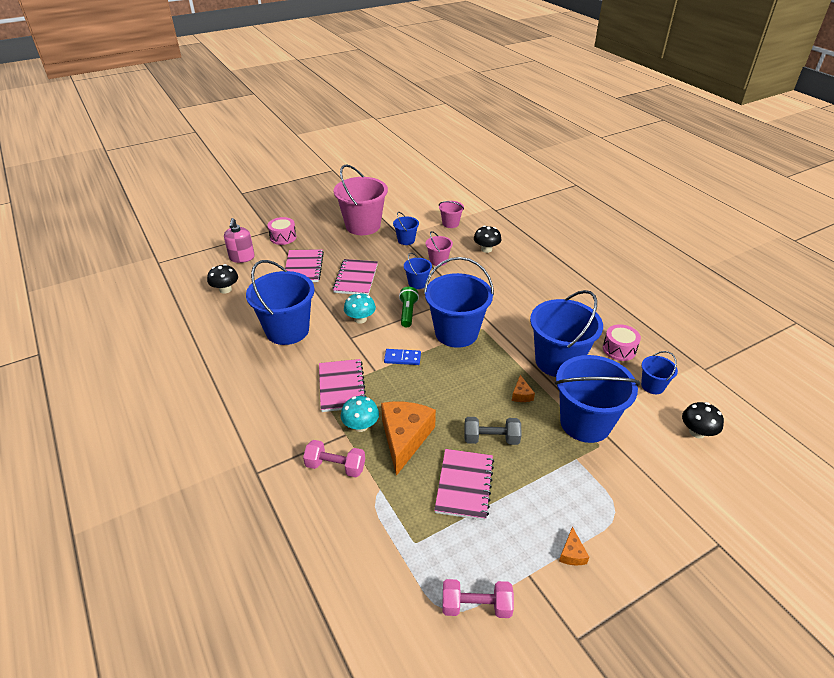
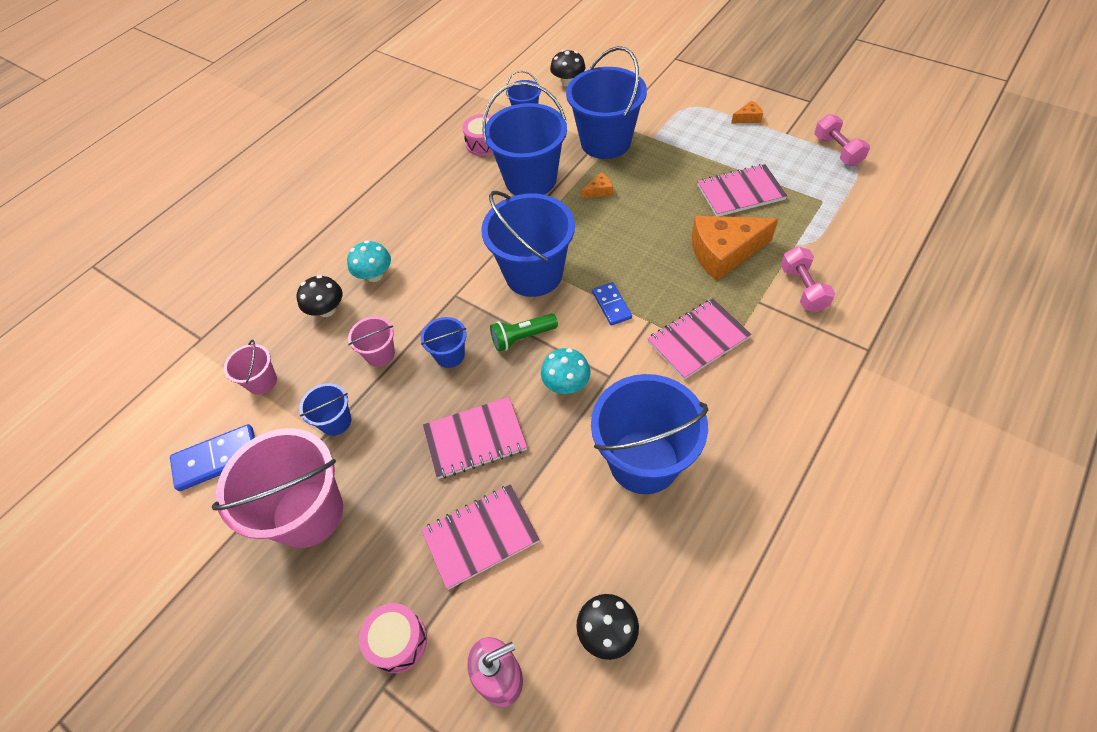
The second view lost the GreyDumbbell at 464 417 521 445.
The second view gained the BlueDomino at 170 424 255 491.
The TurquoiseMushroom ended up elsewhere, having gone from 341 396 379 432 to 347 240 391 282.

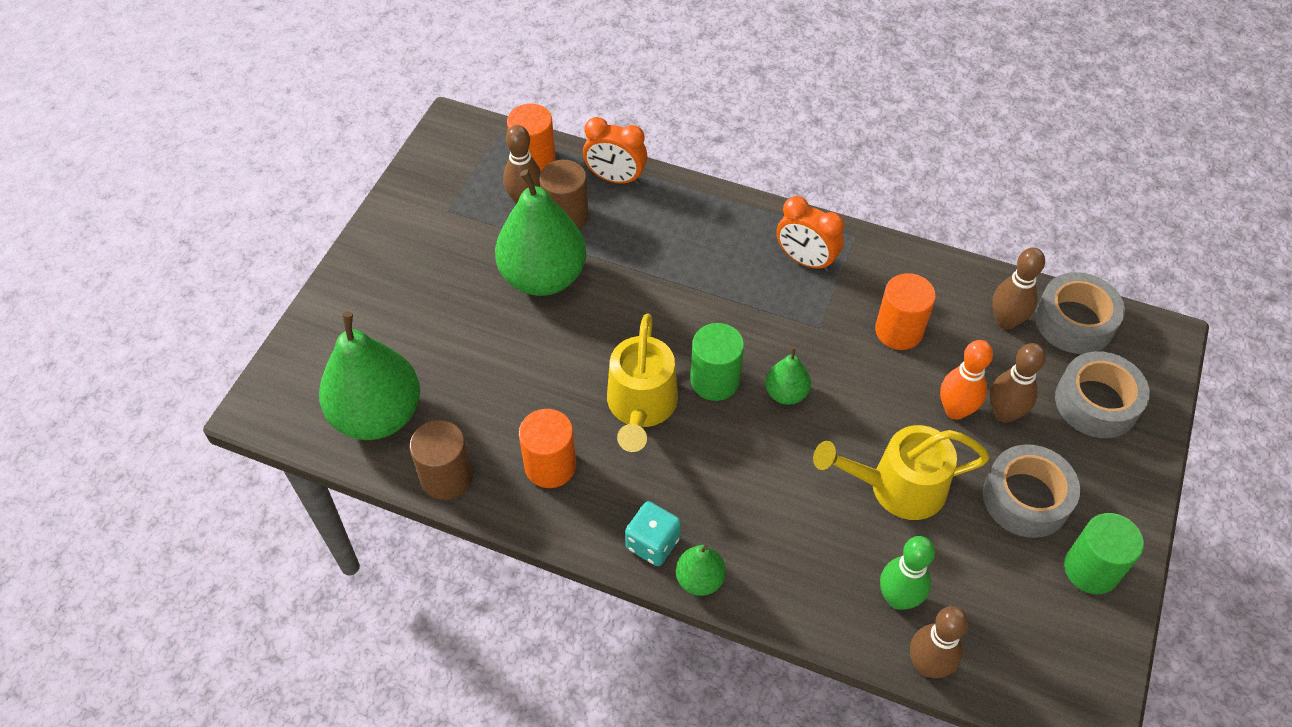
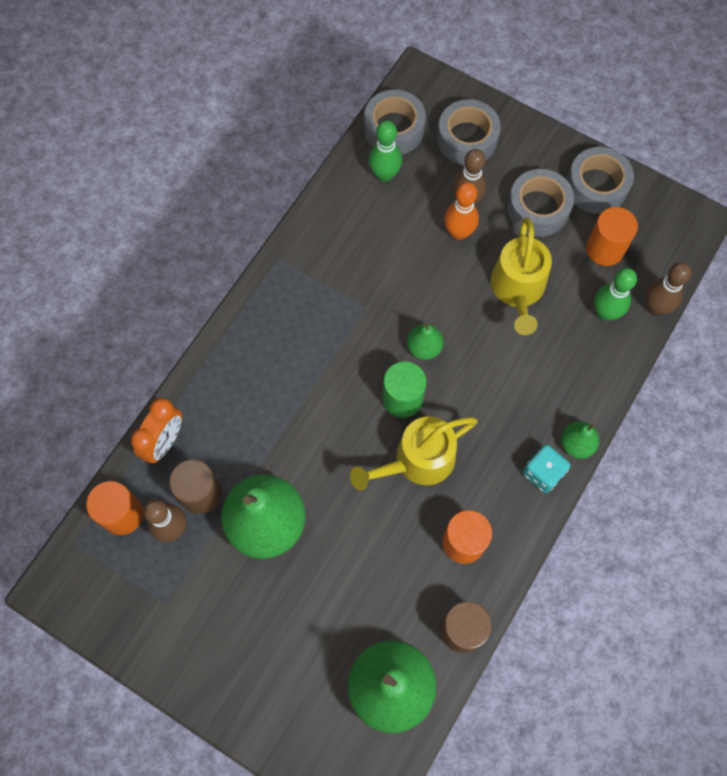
The second view lost the OrangeClock at 777 196 844 272.
The OrangeCylinder ended up elsewhere, having gone from 875 273 936 350 to 586 207 638 266.
Where the GreenCylinder stood at 1064 513 1144 594, the GreyTape came to stand at 567 147 634 214.
What was the BrownBowlingPin at 992 248 1045 330 turned into the GreenBowlingPin at 369 121 402 182.
The YellowWateringCan at 607 314 678 452 ended up facing another way, 135 degrees clockwise from before.

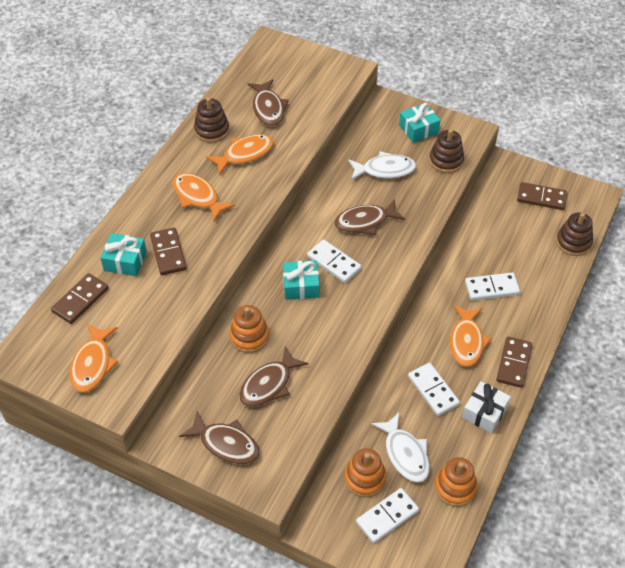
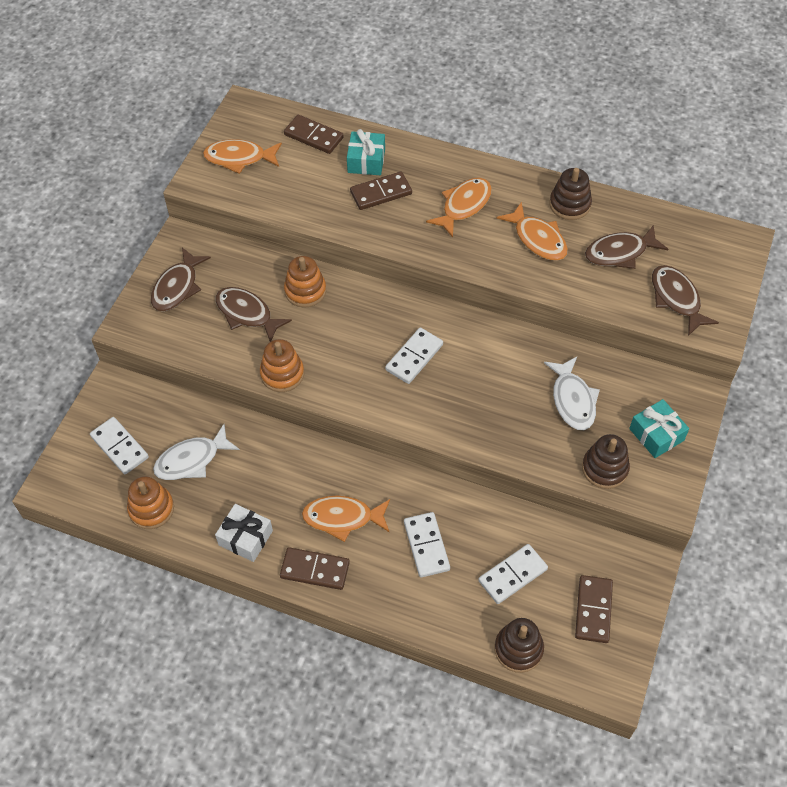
The second view lost the TurquoiseGift at 283 260 319 300.
The BrownFish ended up elsewhere, having gone from 334 199 405 235 to 652 265 719 336.
The OrangeStackingToy ended up elsewhere, having gone from 344 448 386 498 to 260 339 304 392.
The WhiteDomino ended up elsewhere, having gone from 408 363 460 416 to 478 544 548 604.

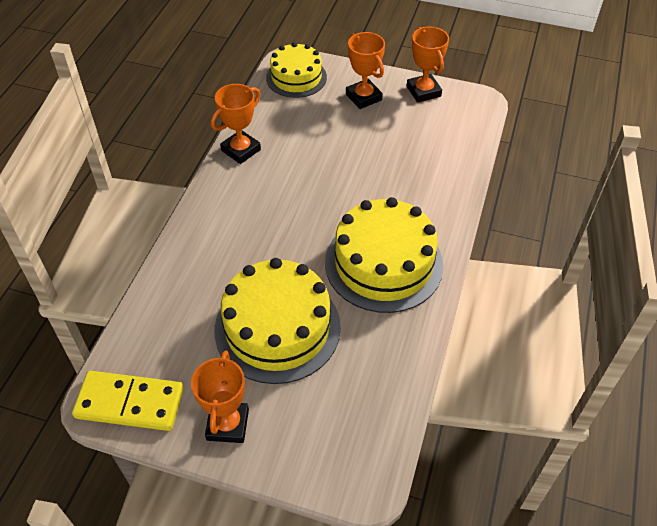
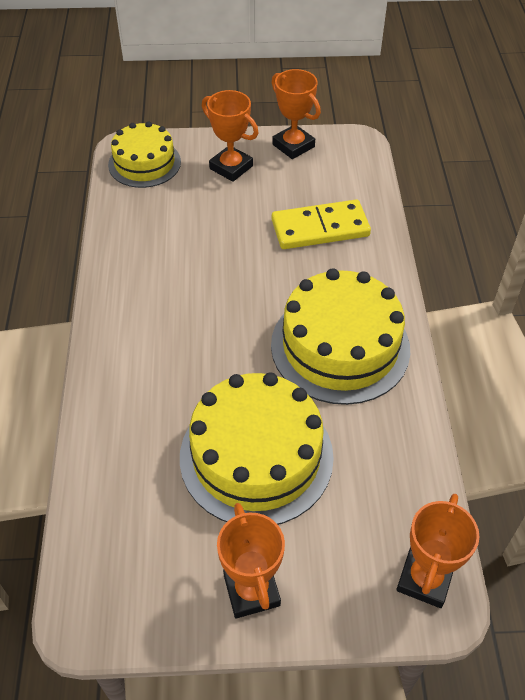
The YellowDomino ended up elsewhere, having gone from 72 371 184 431 to 272 200 371 249.
The OrangeTrophy ended up elsewhere, having gone from 211 84 261 164 to 396 494 479 608.

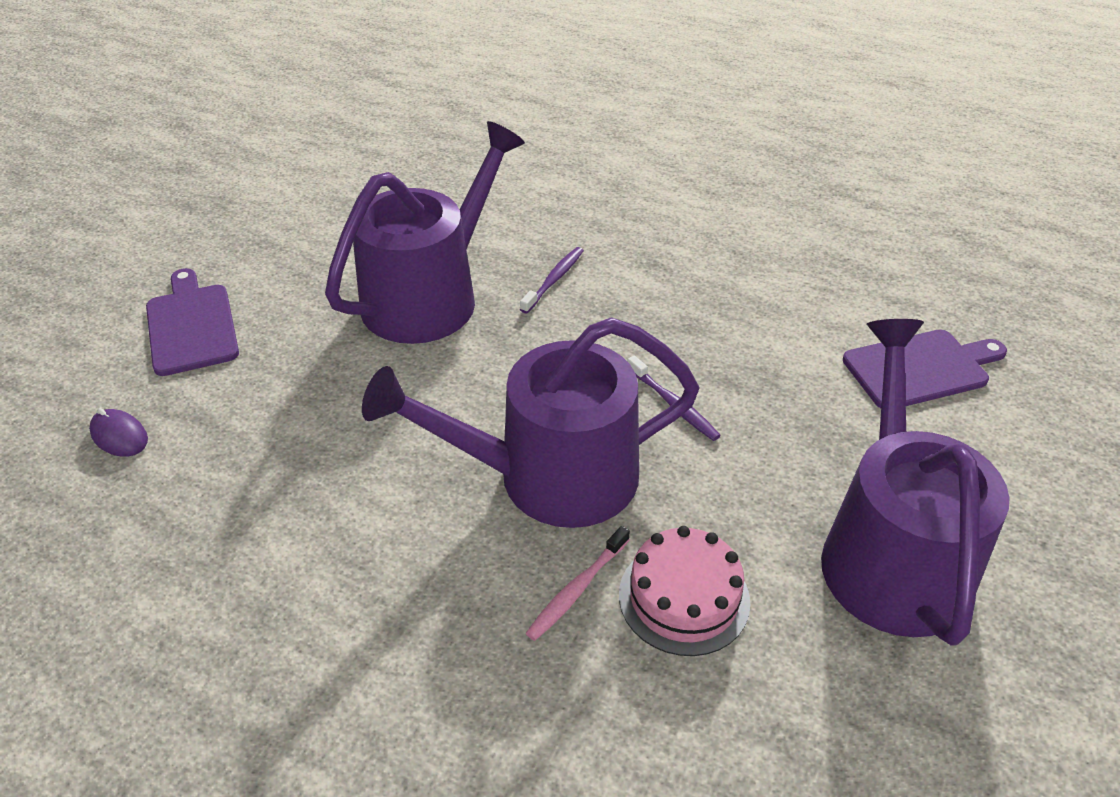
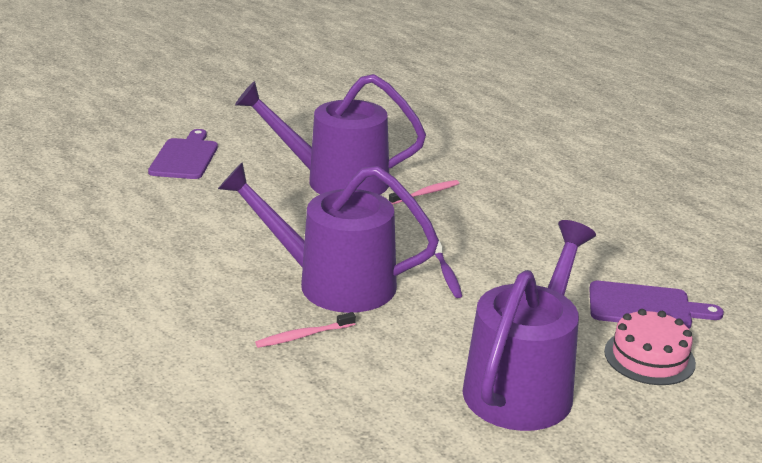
The second view lost the PurpleMouse at 89 408 148 457.
The PinkCake ended up elsewhere, having gone from 619 526 750 656 to 604 309 696 385.
What was the PurpleToothbrush at 520 247 584 313 turned into the PinkToothbrush at 389 180 459 205.
The PurpleWateringCan at 325 121 525 344 ended up facing another way, 150 degrees counterclockwise from before.

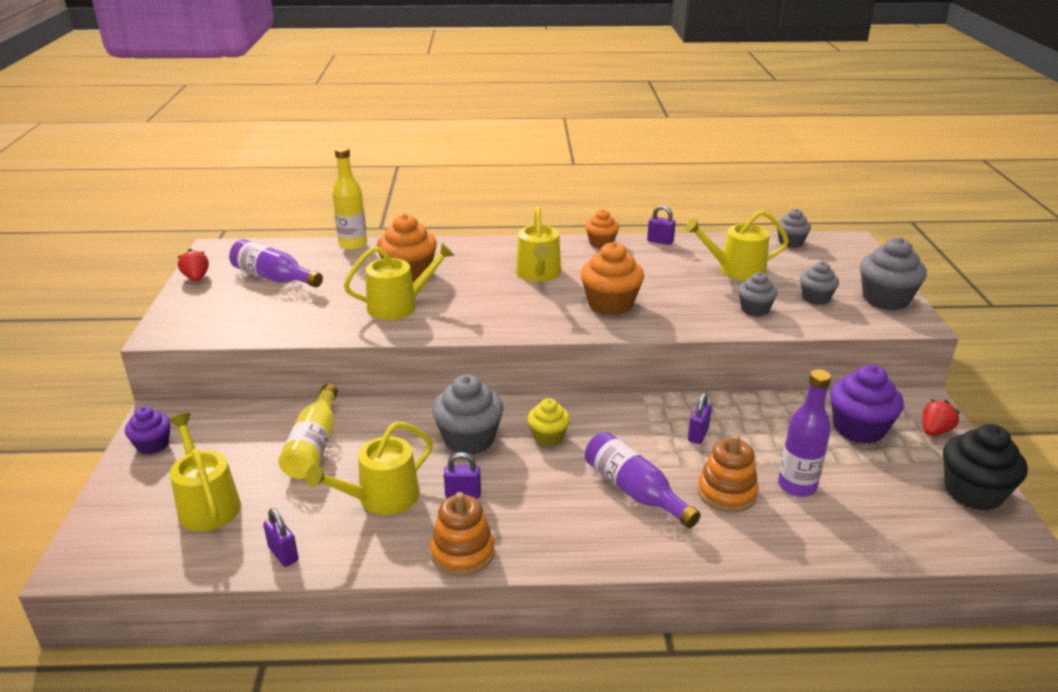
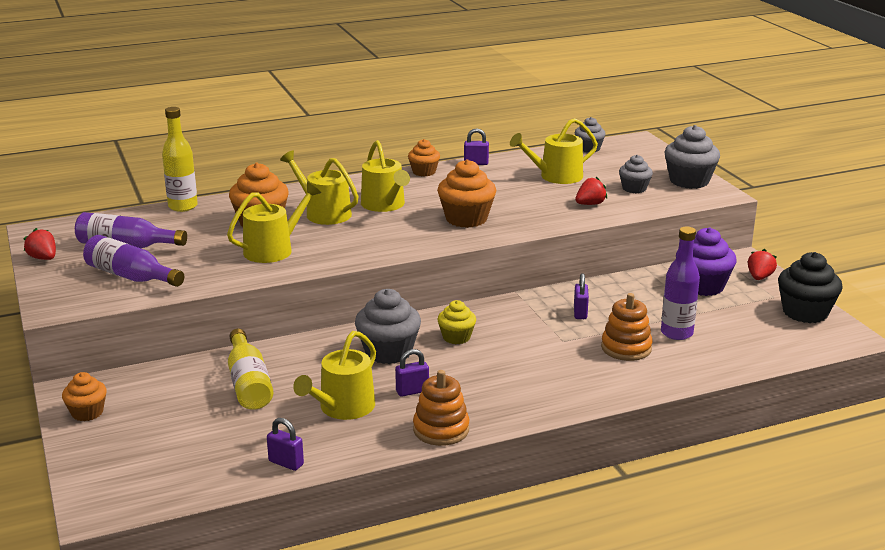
The YellowWateringCan ended up elsewhere, having gone from 169 413 241 531 to 280 151 359 225.
The PurpleBottle ended up elsewhere, having gone from 585 432 701 528 to 83 235 184 287.
Where the GreyCupcake stood at 738 272 778 316, the RedStrawberry came to stand at 575 177 607 205.
What was the PurpleCupcake at 125 406 171 455 turned into the OrangeCupcake at 62 372 107 421.

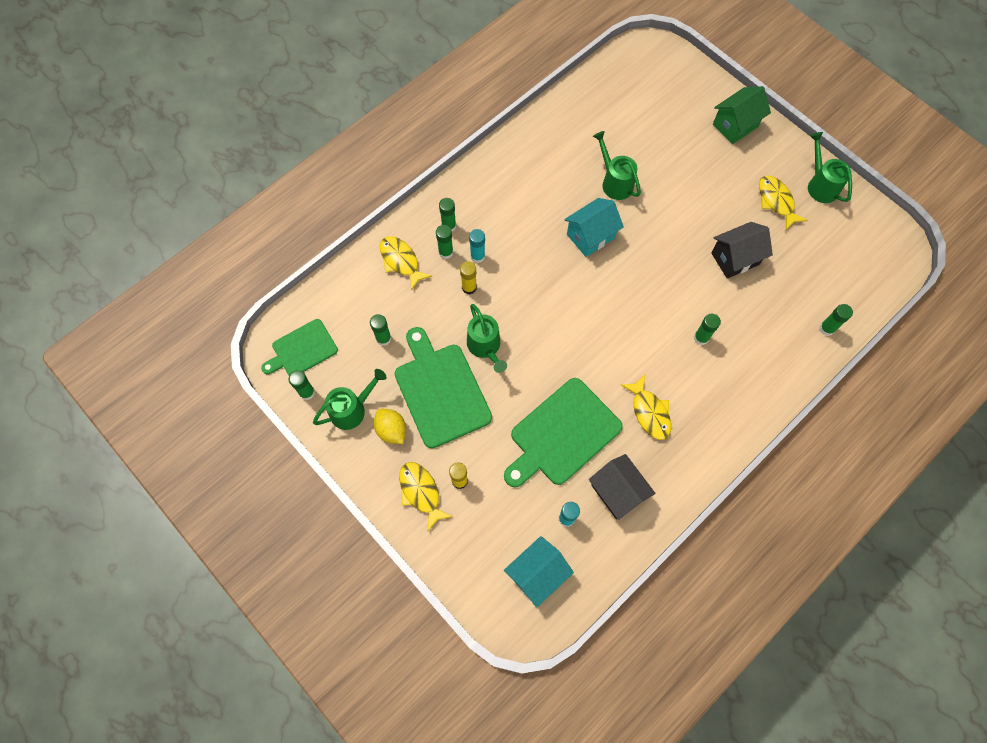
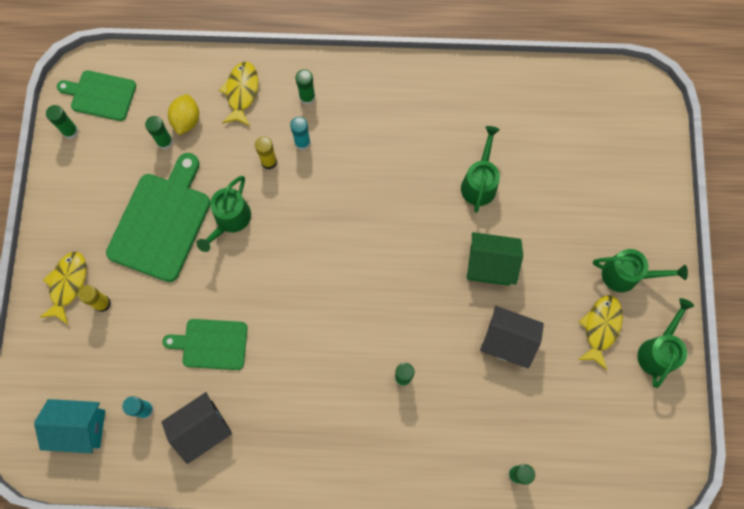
The second view lost the GreenGlueStick at 436 225 453 259.
The second view lost the TurquoiseHouse at 564 198 624 257.
The second view lost the YellowFish at 621 375 671 440.
The GreenWateringCan ended up elsewhere, having gone from 313 369 387 430 to 593 249 688 292.
The YellowLemon ended up elsewhere, having gone from 374 409 406 444 to 168 94 199 135.
The GreenHouse ended up elsewhere, having gone from 713 86 771 144 to 467 232 523 286.
The BlackHouse at 589 454 655 520 ended up facing another way, 45 degrees clockwise from before.
The size of the GreenCuttingBoard at 504 378 623 487 changed by a factor of 0.61.

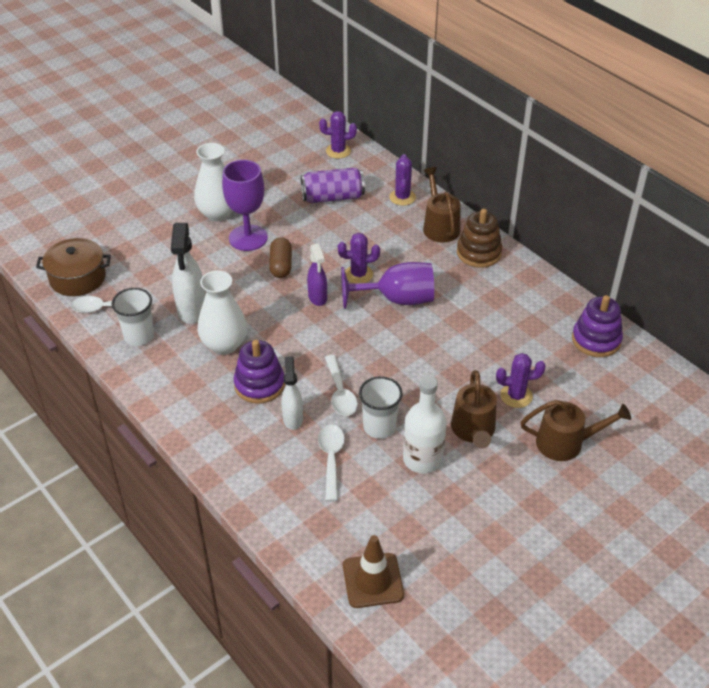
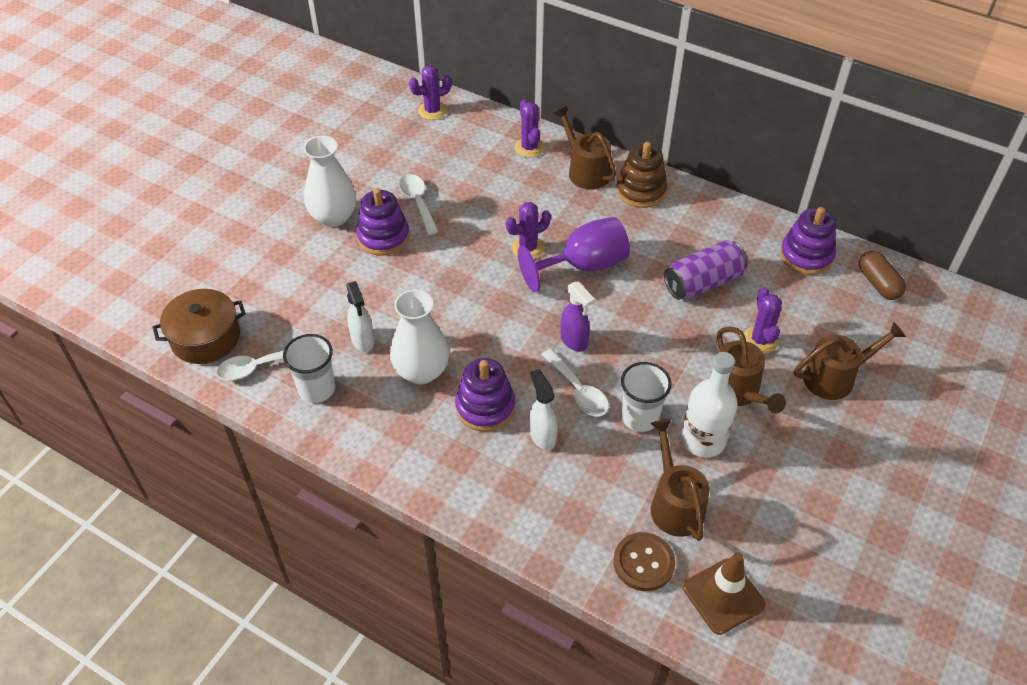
The second view gained the BrownButton at 613 532 675 591.
The second view gained the BrownWateringCan at 651 419 710 541.
The BrownCapsule ended up elsewhere, having gone from 269 237 292 278 to 859 251 906 300.
The PurpleCan ended up elsewhere, having gone from 301 167 365 203 to 664 240 748 300.
The PurpleSprayBottle ended up elsewhere, having gone from 307 243 327 306 to 561 282 595 352.
The WhiteSpoon ended up elsewhere, having gone from 318 424 345 501 to 399 174 439 235.
Where the PurpleGoblet stood at 222 160 268 251, the PurpleStackingToy came to stand at 356 188 410 256.
The PurpleCactus at 496 353 546 408 ended up facing another way, 75 degrees counterclockwise from before.
The size of the WhiteSprayBottle at 171 223 205 324 changed by a factor of 0.63.

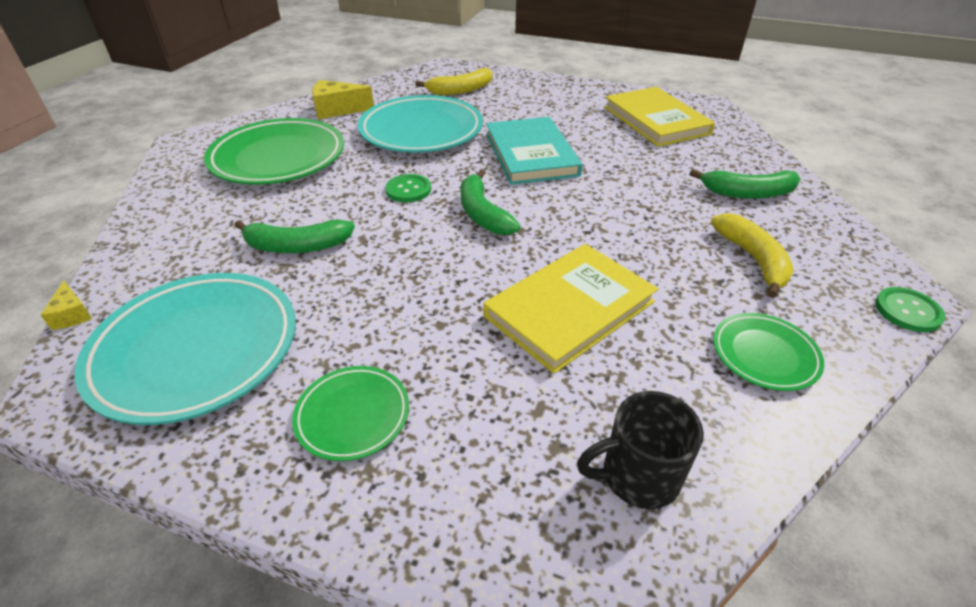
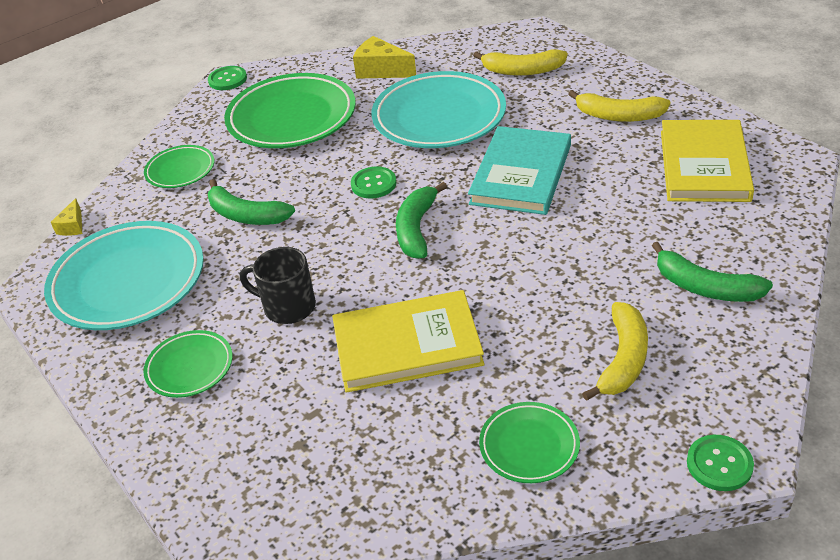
The second view gained the GreenPlate at 144 145 215 188.
The second view gained the GreenButton at 208 66 247 90.
The second view gained the YellowBanana at 568 90 670 122.
The BlackMug ended up elsewhere, having gone from 577 391 704 509 to 240 247 316 324.

